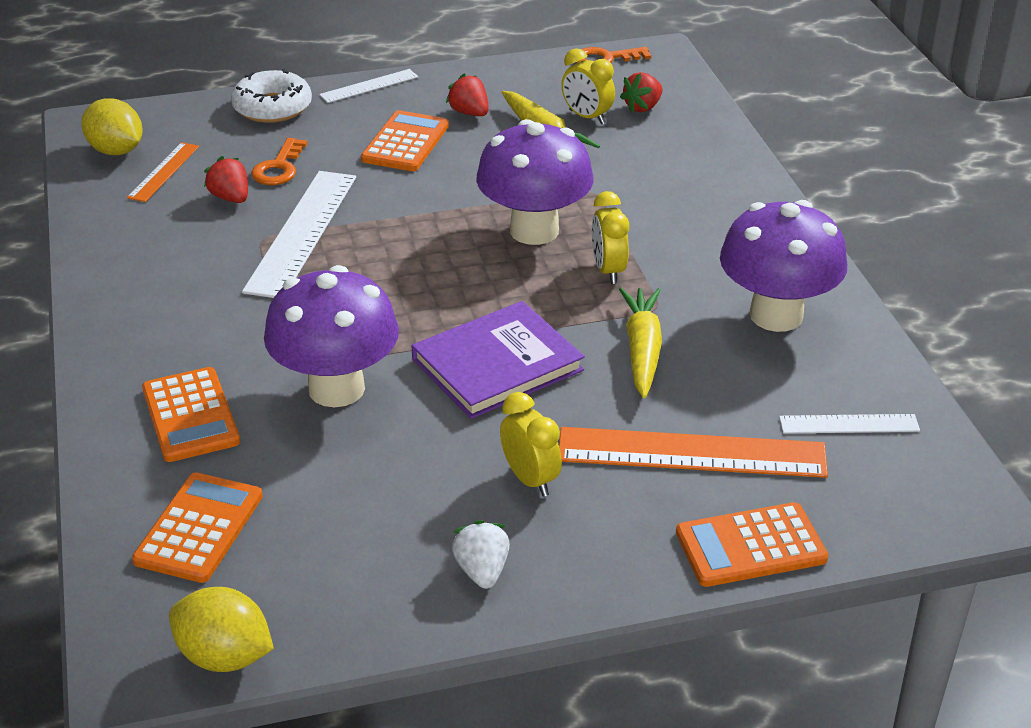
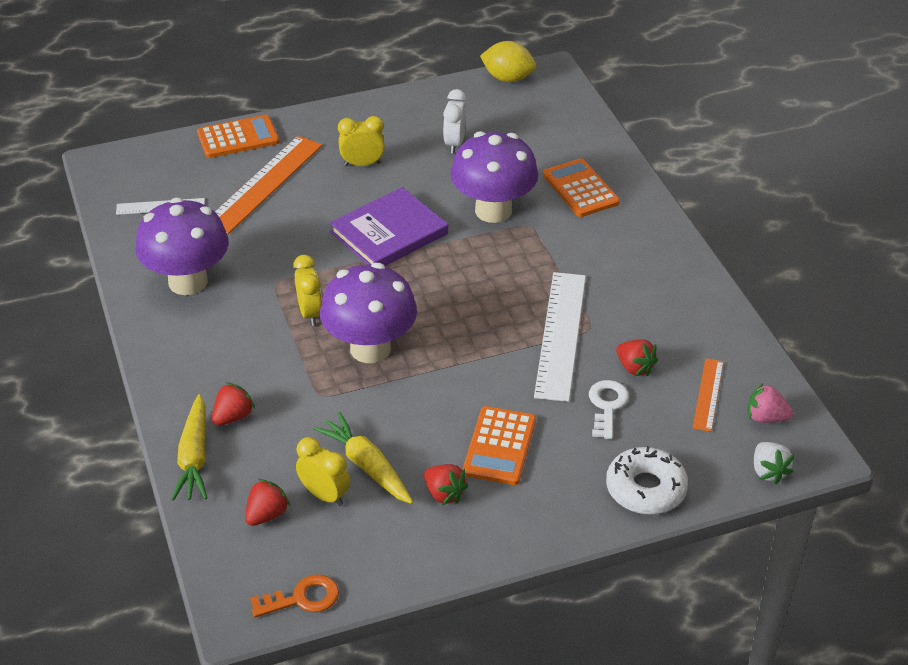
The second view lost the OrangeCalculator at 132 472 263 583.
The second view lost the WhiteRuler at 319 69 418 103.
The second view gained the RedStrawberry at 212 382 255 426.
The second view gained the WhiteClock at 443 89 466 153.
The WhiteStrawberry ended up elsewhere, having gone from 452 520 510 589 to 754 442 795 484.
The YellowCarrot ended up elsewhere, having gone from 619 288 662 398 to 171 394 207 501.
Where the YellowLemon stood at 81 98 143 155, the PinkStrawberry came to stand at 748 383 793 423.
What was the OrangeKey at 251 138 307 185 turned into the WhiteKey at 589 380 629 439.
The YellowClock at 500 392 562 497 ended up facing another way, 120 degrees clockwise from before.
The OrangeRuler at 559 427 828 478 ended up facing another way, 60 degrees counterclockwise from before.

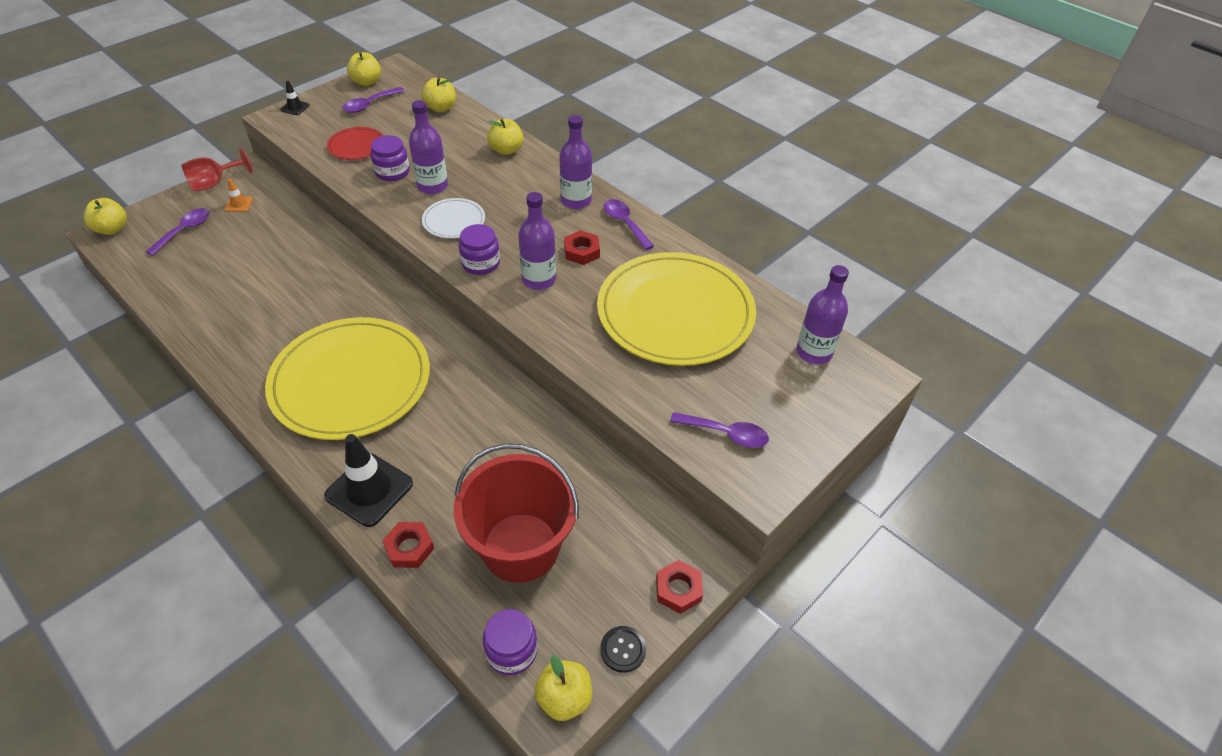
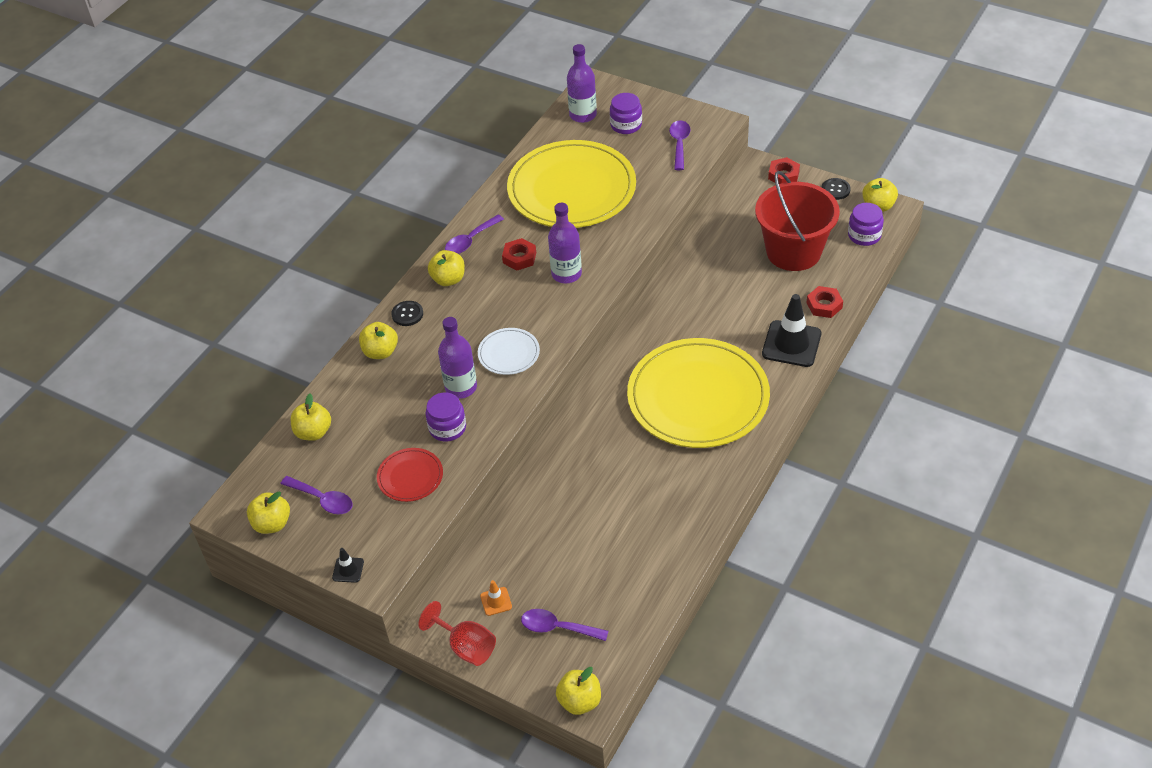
The second view gained the BlackButton at 391 301 423 326.
The PurpleJar ended up elsewhere, having gone from 459 224 500 275 to 610 93 642 134.
Where the PurpleBottle stood at 559 115 592 209, the YellowApple came to stand at 428 250 465 286.

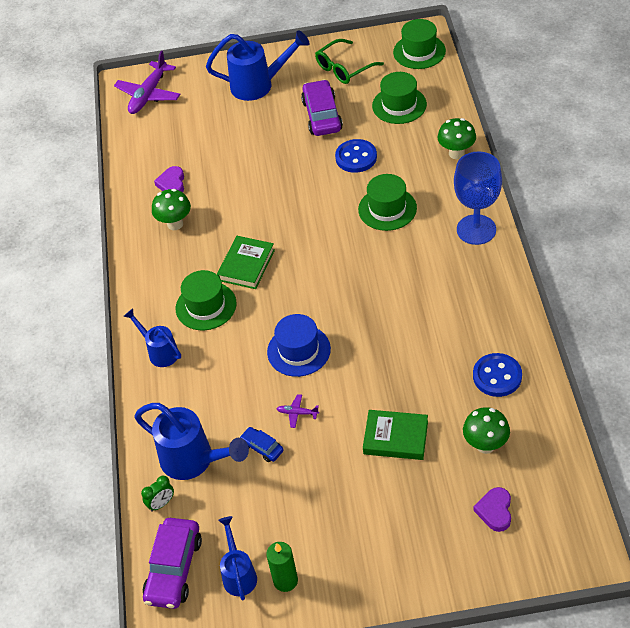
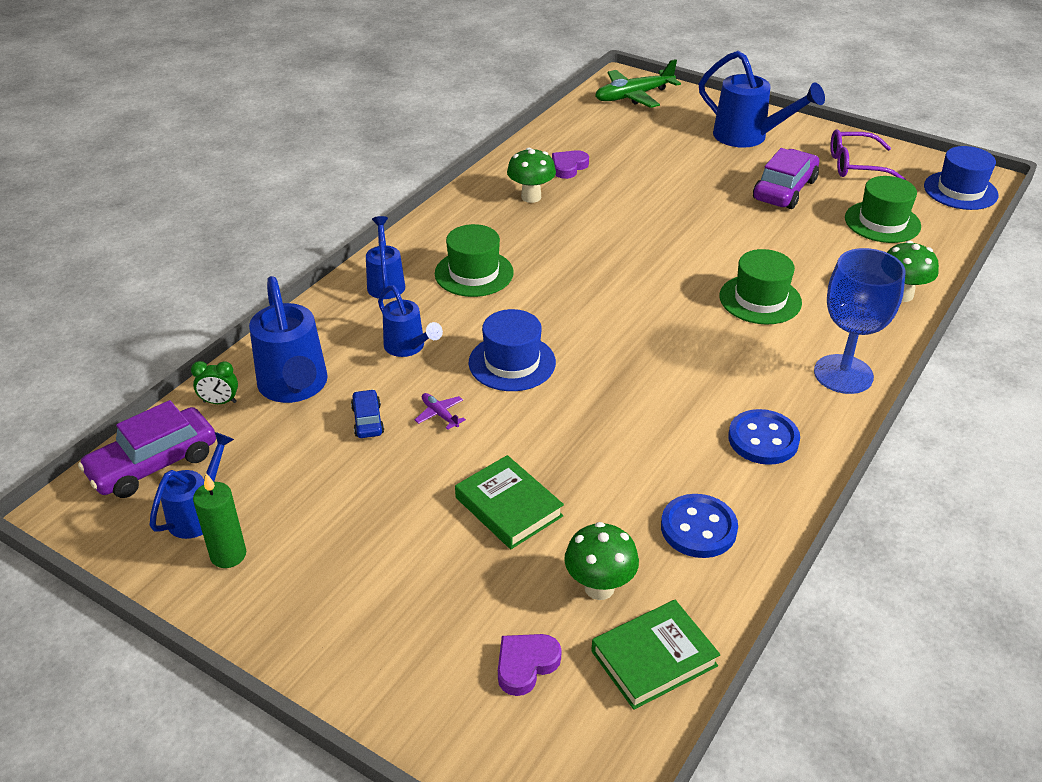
The second view gained the BlueWateringCan at 378 285 443 357.
The GreenBook ended up elsewhere, having gone from 217 236 275 289 to 591 600 720 710.
The BlueButton ended up elsewhere, having gone from 335 139 377 173 to 728 409 800 465.
What was the PurplePlane at 114 50 181 114 turned into the GreenPlane at 595 59 681 108.
What was the GreenGlasses at 315 39 384 84 turned into the PurpleGlasses at 830 129 906 180.
What was the GreenHat at 393 19 446 69 turned into the BlueHat at 924 146 998 210.

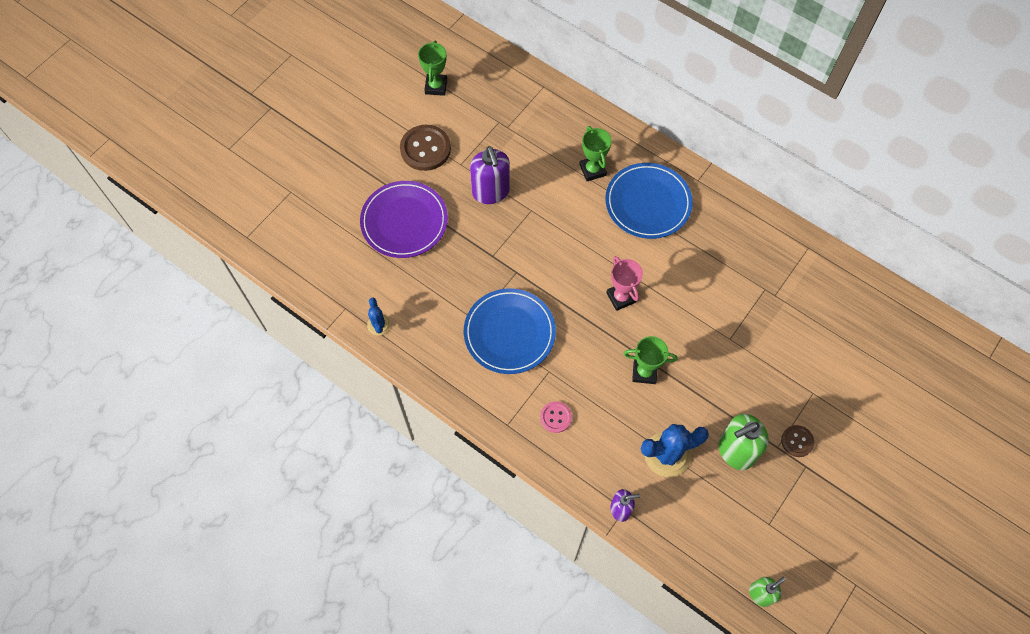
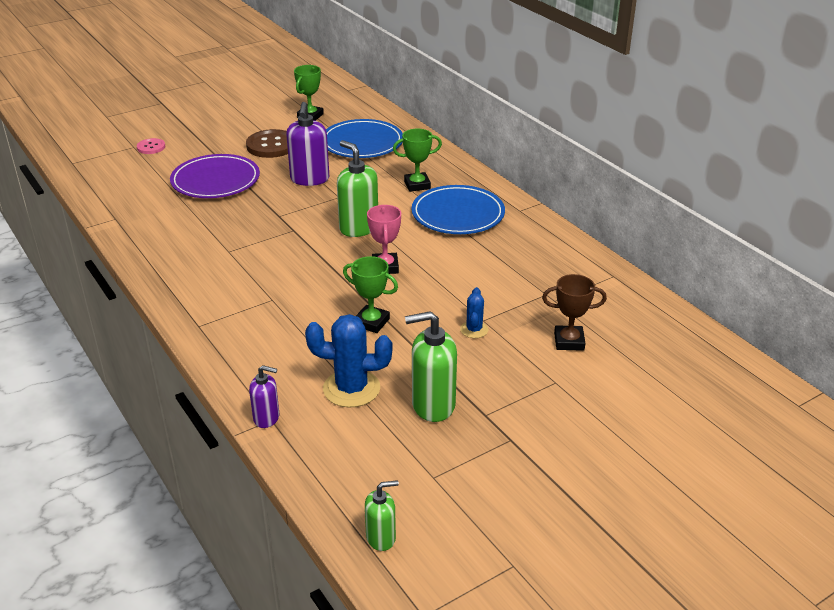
The second view lost the BrownButton at 781 425 814 457.
The second view gained the GreenSoapDispenser at 337 140 378 237.
The second view gained the BrownTrophy at 542 274 607 351.
The BlueCactus ended up elsewhere, having gone from 367 298 391 336 to 460 287 489 338.
The BluePlate ended up elsewhere, having gone from 464 289 556 374 to 326 119 403 158.
The PinkButton ended up elsewhere, having gone from 540 402 572 433 to 137 138 165 154.
The GreenTrophy at 579 126 612 181 ended up facing another way, 75 degrees clockwise from before.

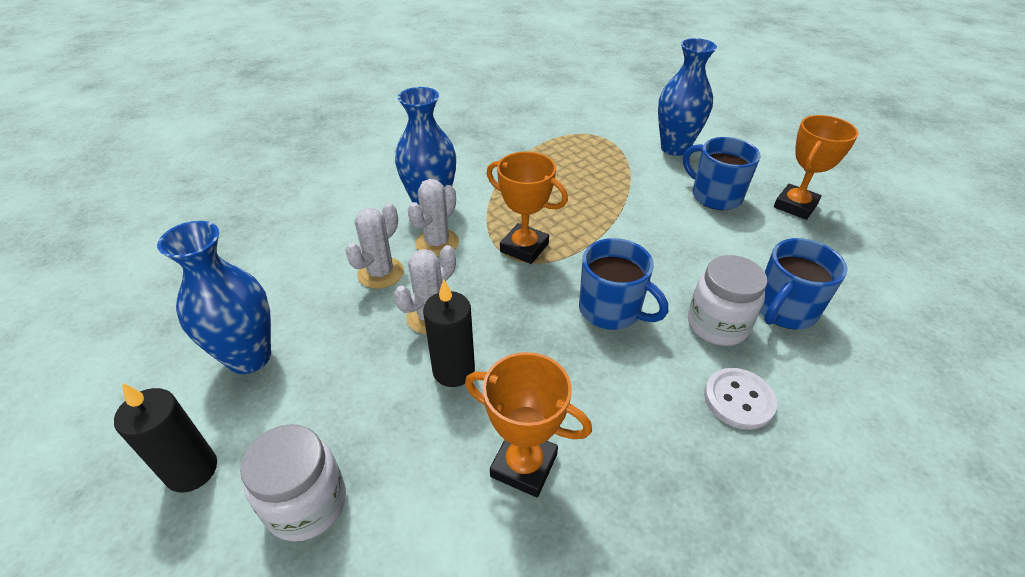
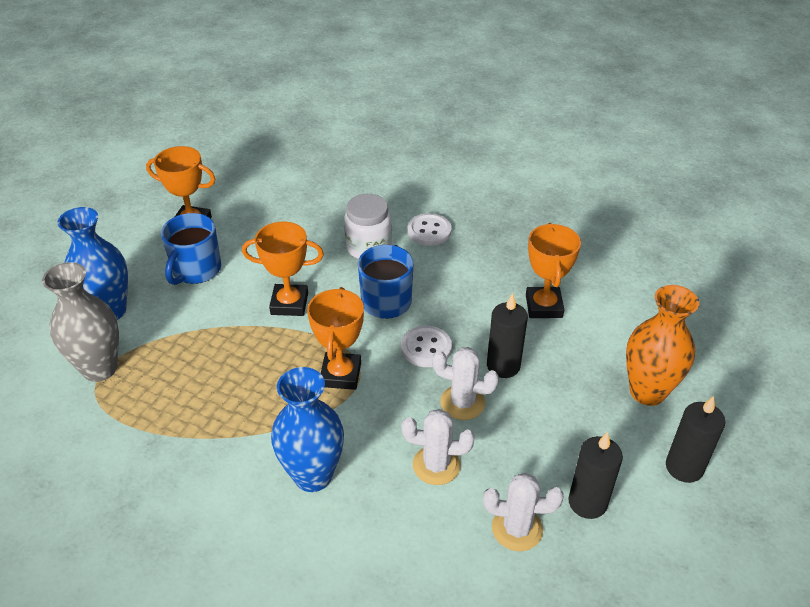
The second view lost the BlueMug at 760 238 847 329.
The second view gained the GreyVase at 42 262 119 382.
The second view gained the OrangeTrophy at 242 221 324 316.
The second view gained the WhiteButton at 401 326 452 367.
The WhiteCactus ended up elsewhere, having gone from 408 179 459 257 to 483 473 564 551.
Where the BlueVase stood at 157 221 271 374, the BlackCandle came to stand at 568 432 623 519.
Where the WhiteJar stood at 240 424 346 542, the OrangeVase came to stand at 626 285 699 406.

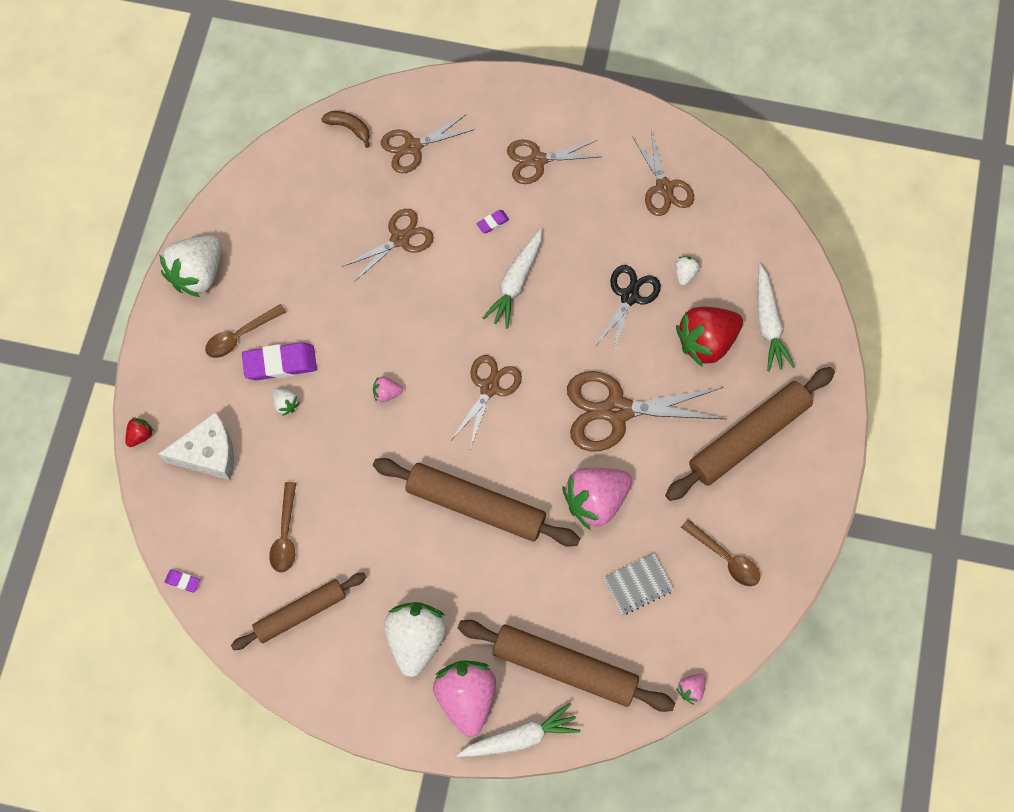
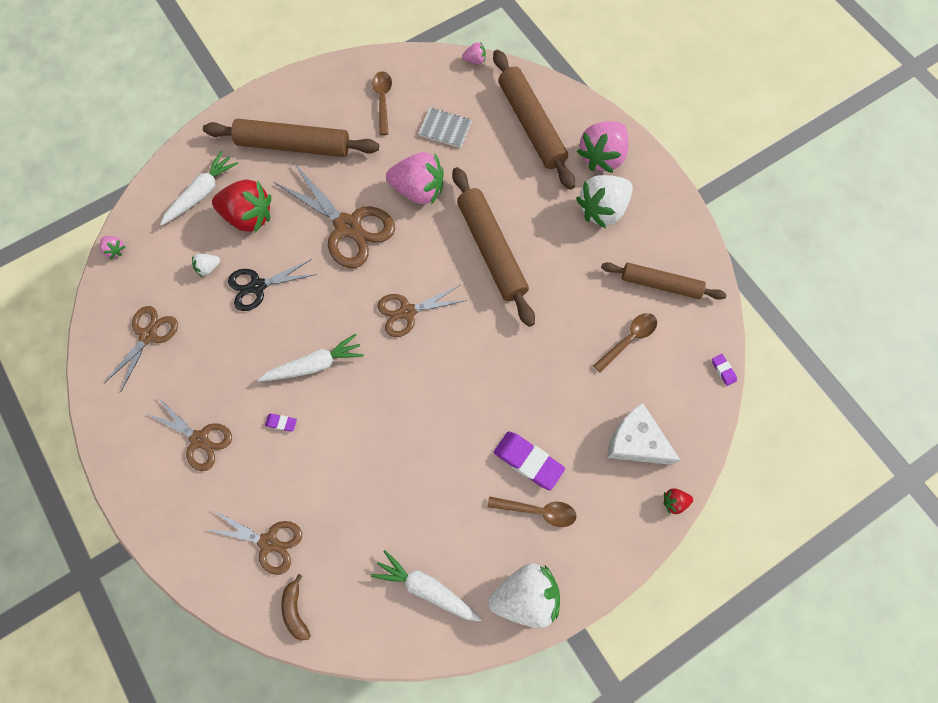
The second view lost the WhiteStrawberry at 273 388 300 416.
The second view lost the BrownScissors at 342 209 434 282.
The PinkStrawberry ended up elsewhere, having gone from 373 376 403 402 to 100 236 126 259.
The WhiteCarrot ended up elsewhere, having gone from 457 703 580 757 to 371 550 482 621.

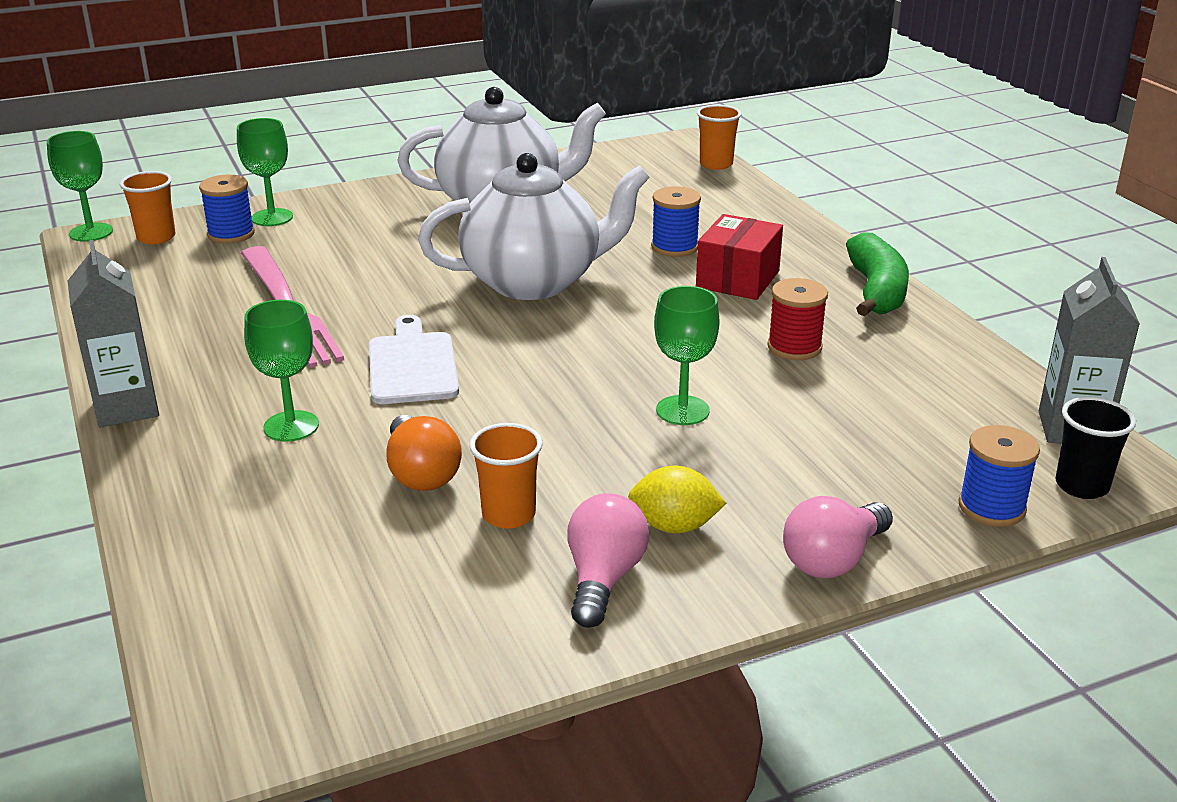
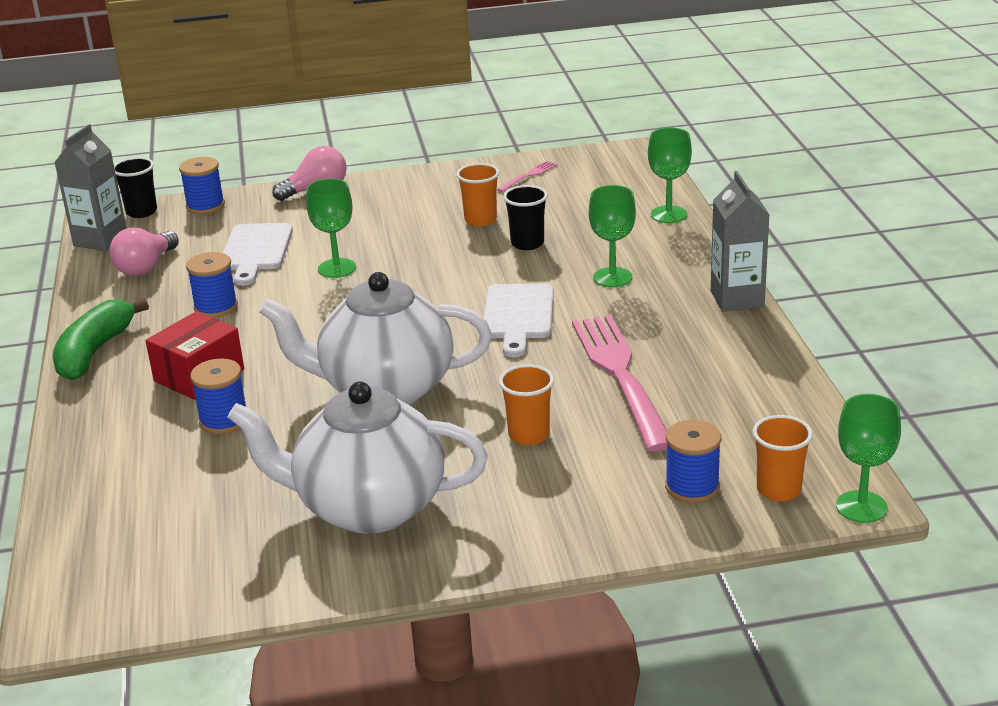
The second view lost the YellowLemon at 628 466 727 534.
The second view gained the WhiteCuttingBoard at 223 223 293 286.
The second view gained the PinkFork at 497 161 557 192.
The GreenGoblet ended up elsewhere, having gone from 237 118 293 226 to 648 128 692 223.
The PinkLightBulb ended up elsewhere, having gone from 567 493 649 628 to 109 228 179 276.
The OrangeCup ended up elsewhere, having gone from 697 105 742 170 to 499 364 554 445.
Where the OrangeLightBulb stood at 386 415 462 491, the BlackCup came to stand at 503 185 548 250.
What was the RedSpool at 767 278 828 360 turned into the BlueSpool at 186 252 238 318.

